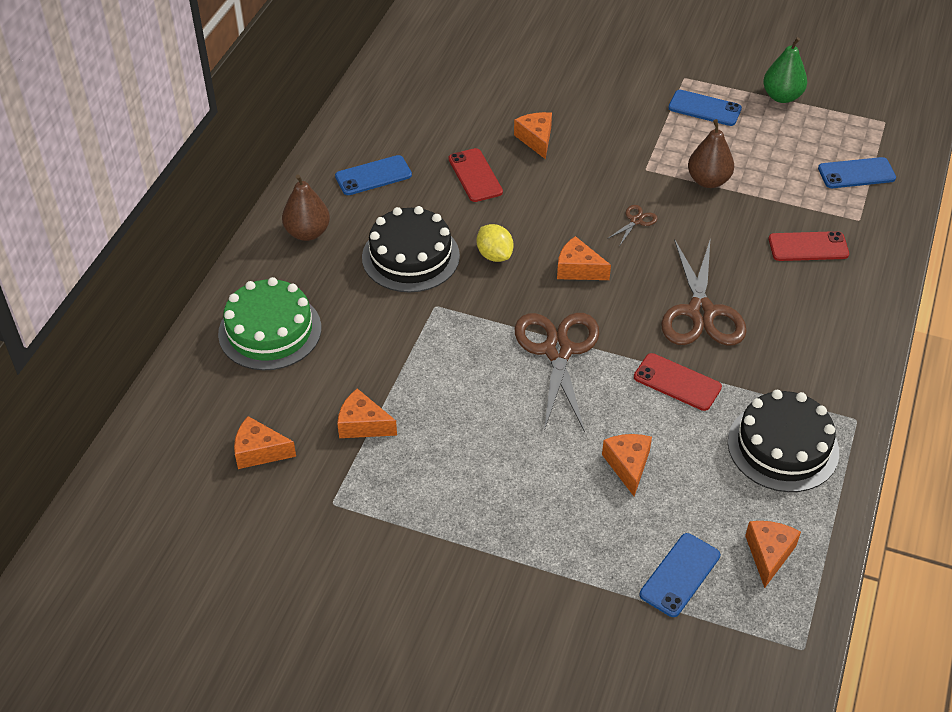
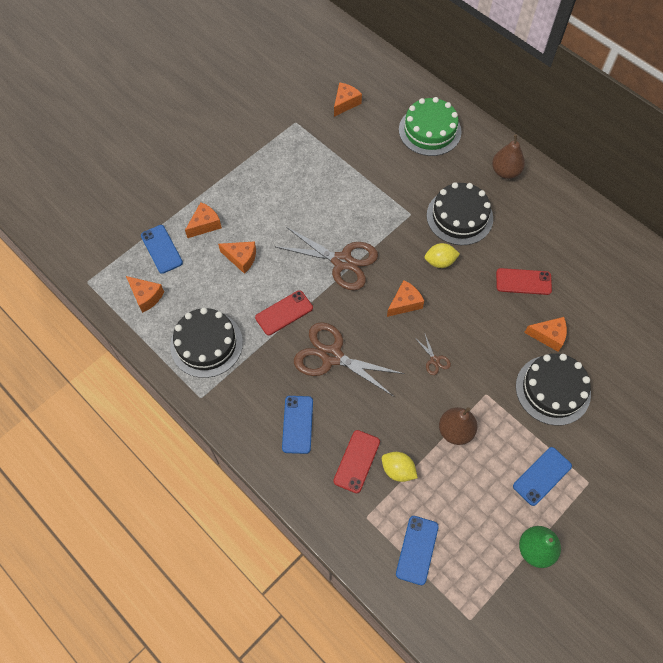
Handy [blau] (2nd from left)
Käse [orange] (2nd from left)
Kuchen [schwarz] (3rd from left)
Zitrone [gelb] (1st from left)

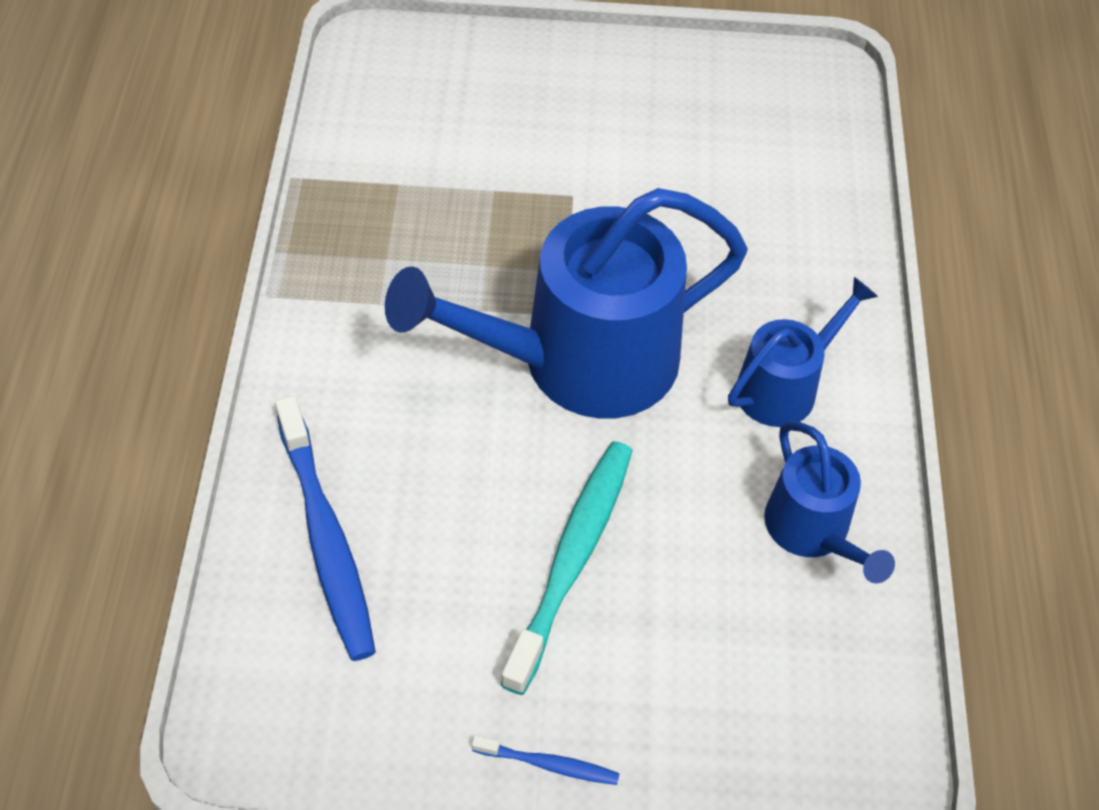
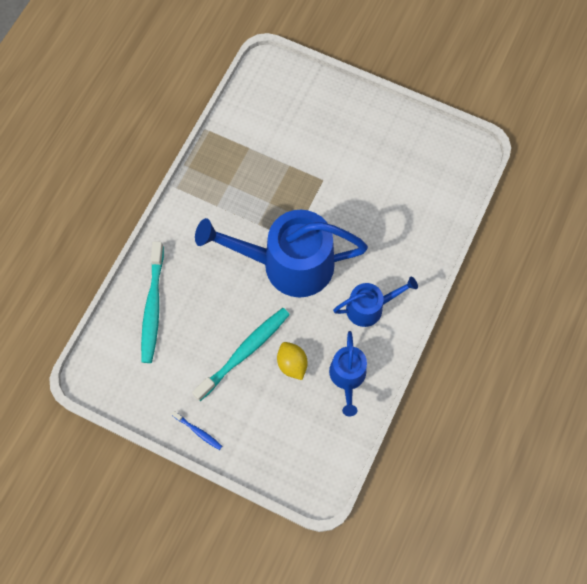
Zahnbürste [türkis] (1st from left)
Zitrone [gelb]

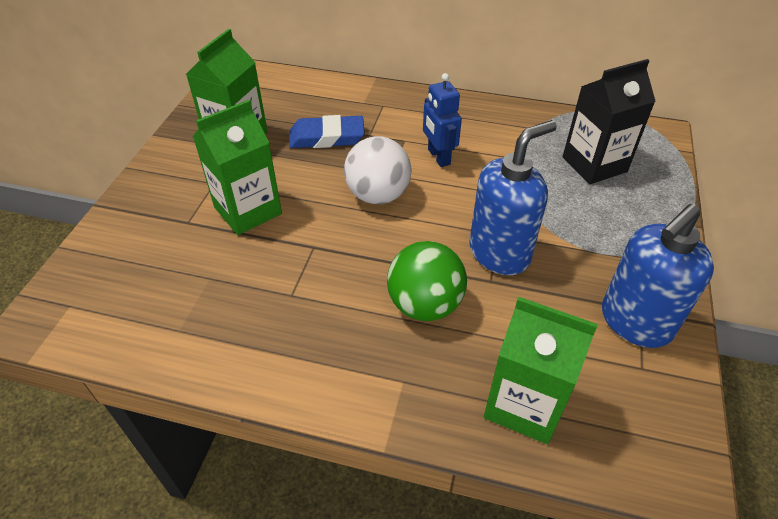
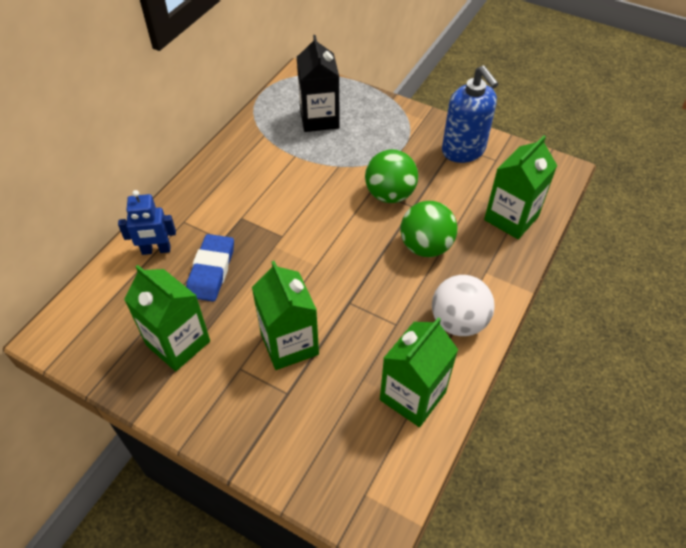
Roboter [blau]
Ball [grün] (1st from left)
Ball [weiß]
Getränkekarton [grün] (3rd from left)

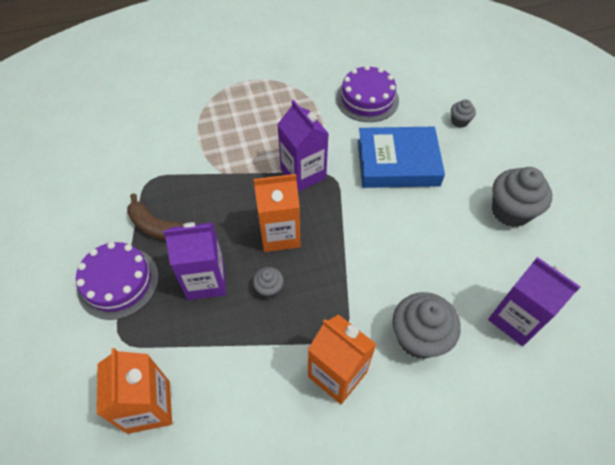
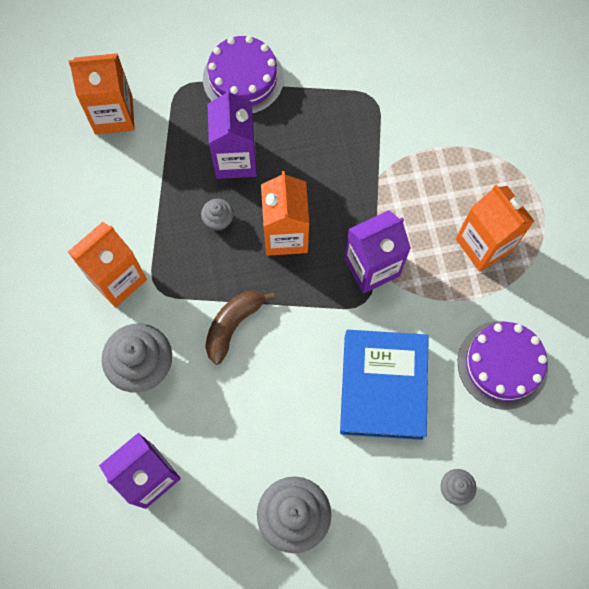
Banane [braun]
Getränkekarton [orange] (4th from left)

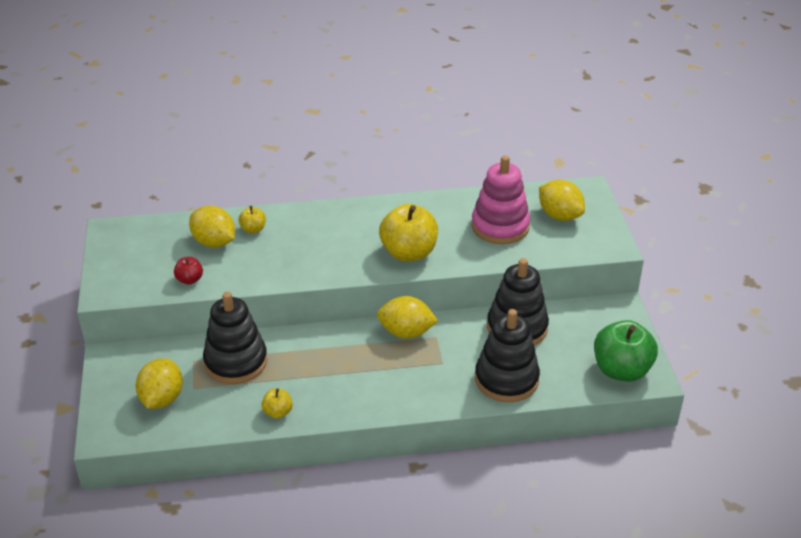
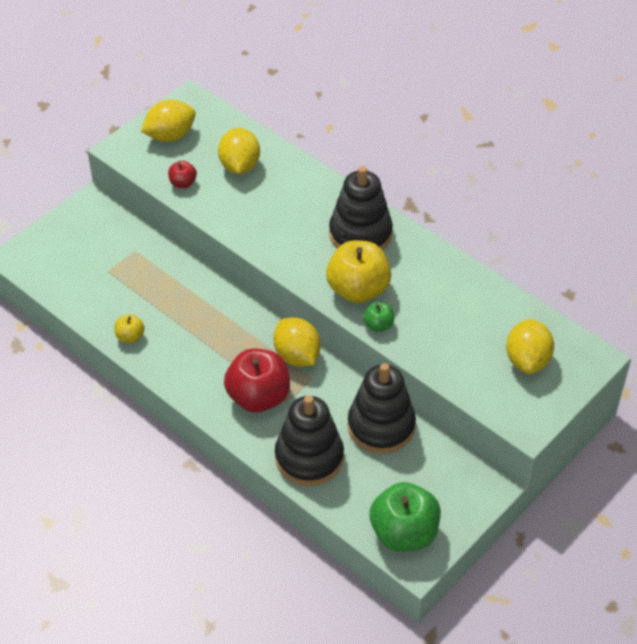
Stapelspielzeug [rosa]
Apfel [gelb] (1st from left in the first image)
Stapelspielzeug [schwarz] (2nd from left)
Zitrone [gelb] (1st from left)
Apfel [grün] (1st from left)
Apfel [rot] (2nd from left)

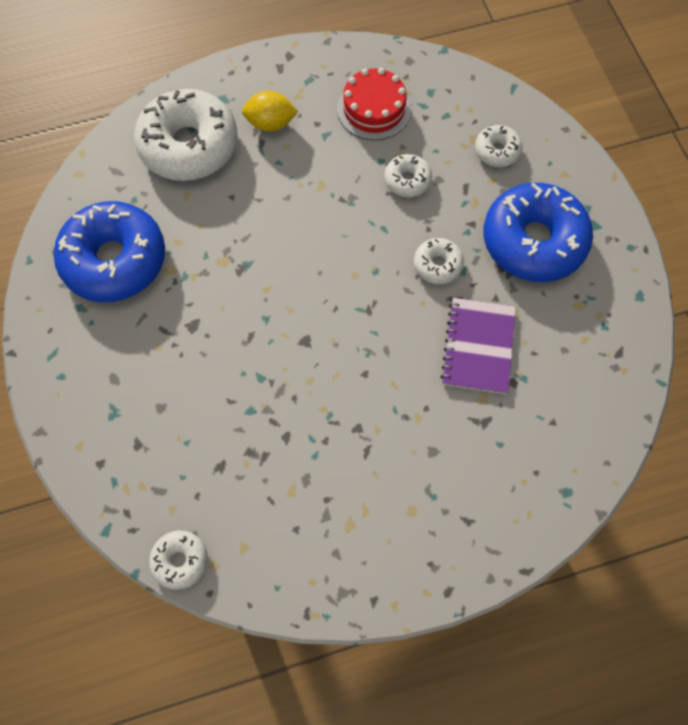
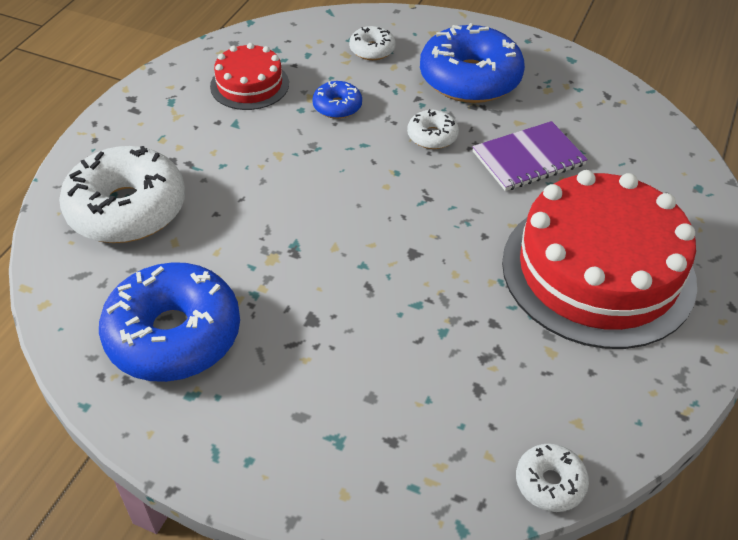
Zitrone [gelb]
Donut [blau] (2nd from left)
Notizbuch [lila]
Kuchen [rot] (2nd from left)

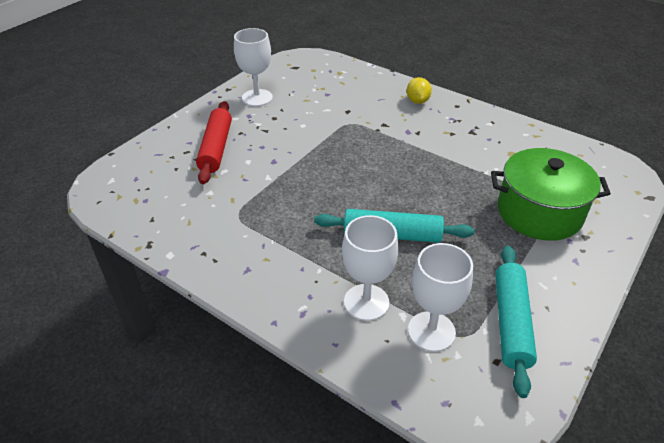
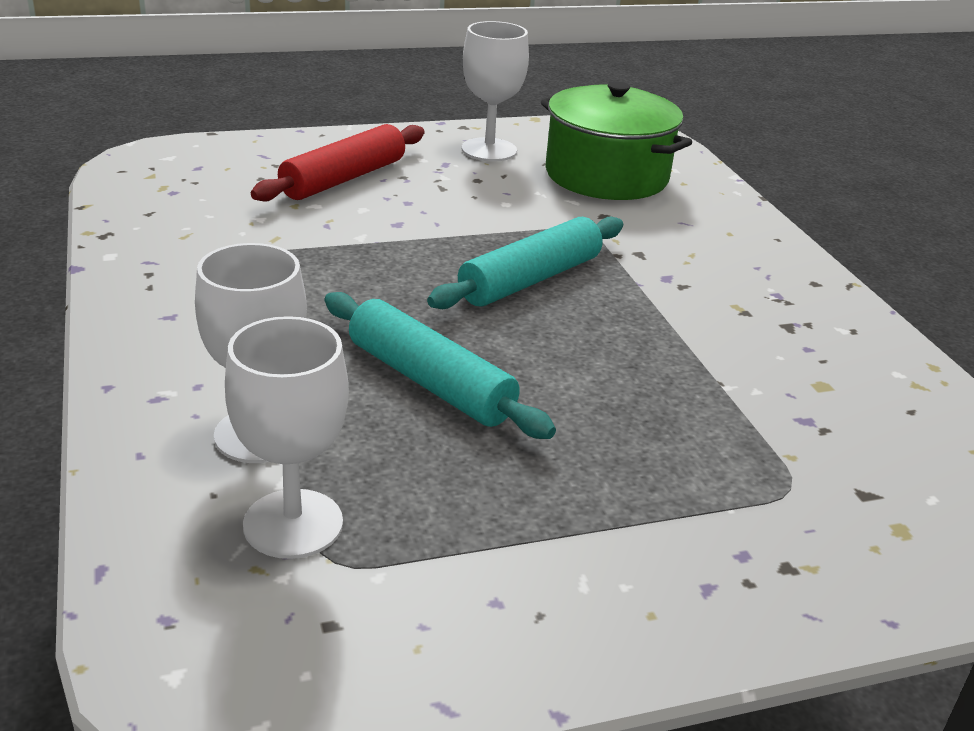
Zitrone [gelb]
Kochtopf [grün]
Nudelholz [türkis] (2nd from left)

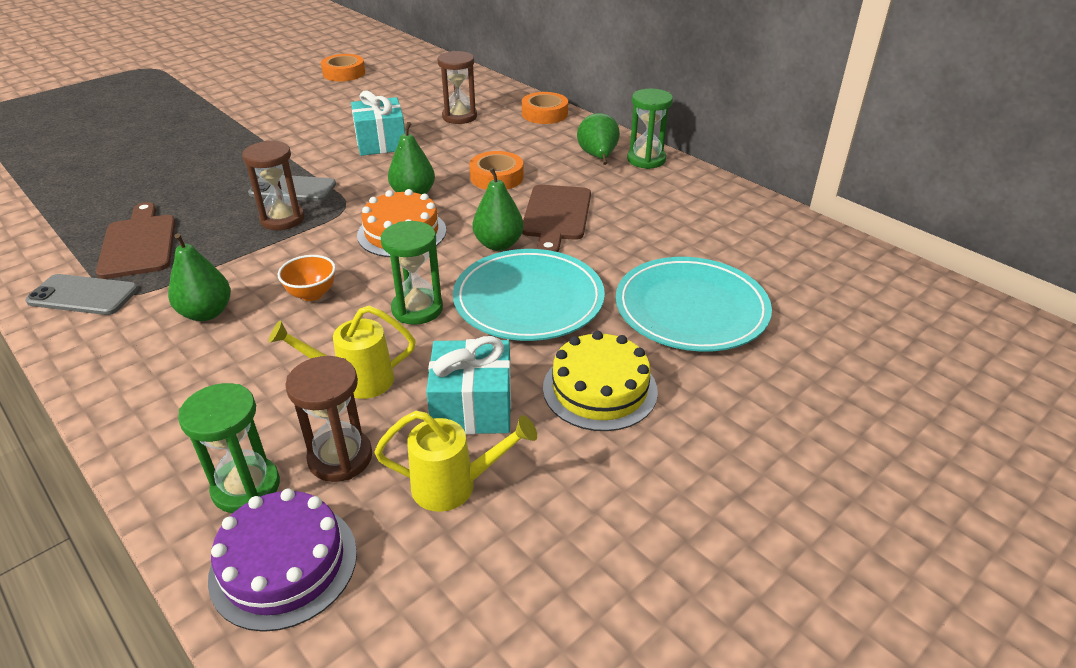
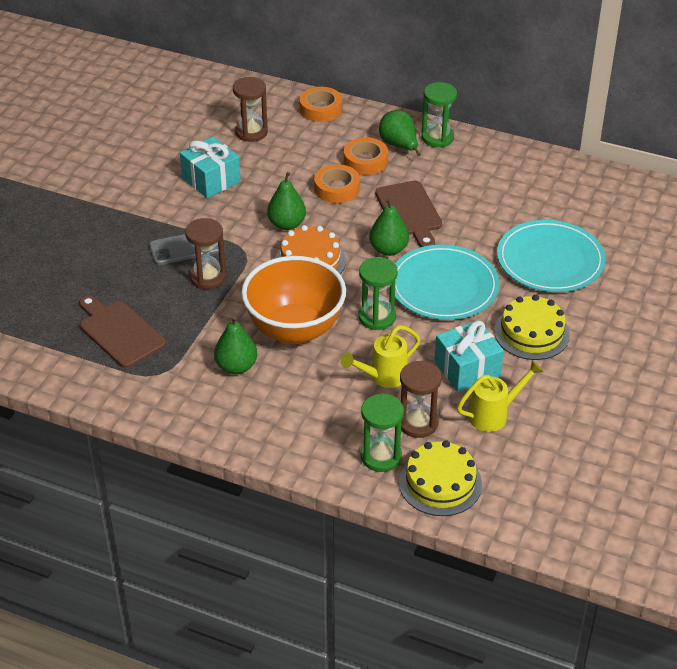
Klebeband [orange] (3rd from left)
Schüssel [orange]
Handy [grau] (1st from left in the first image)
Kuchen [gelb] (1st from left)

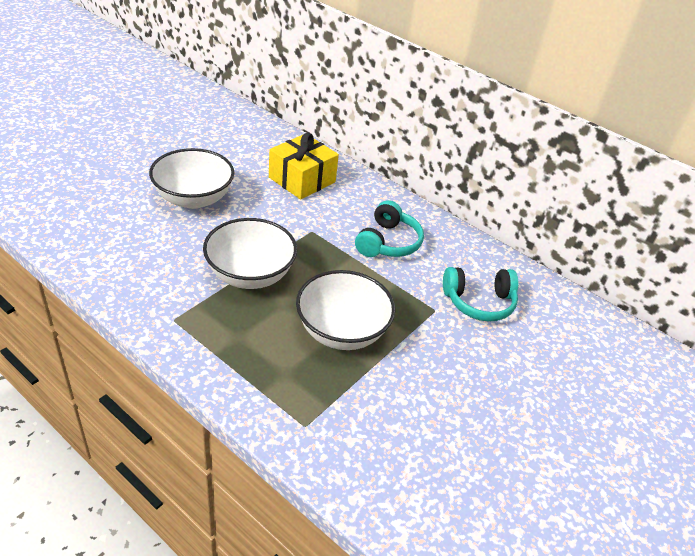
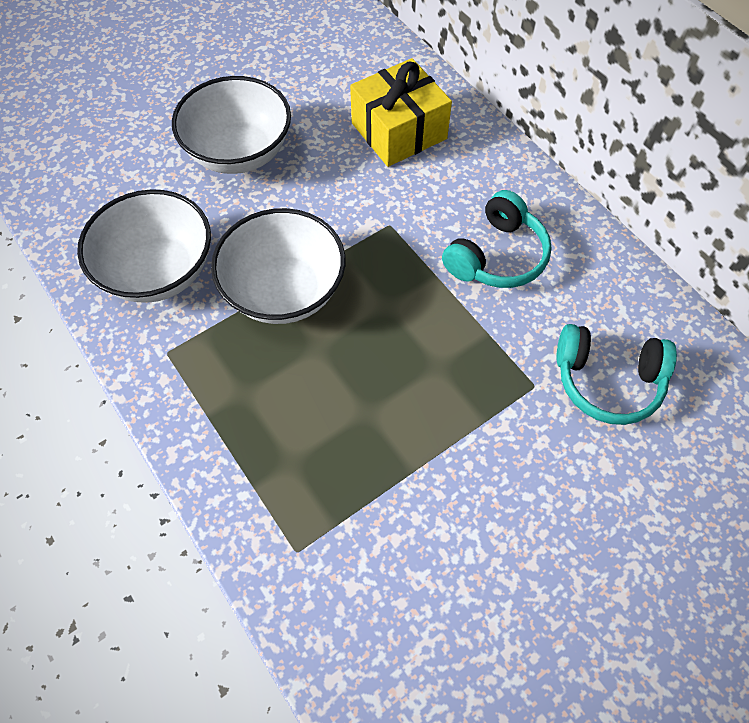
Schüssel [weiß] (1st from left)

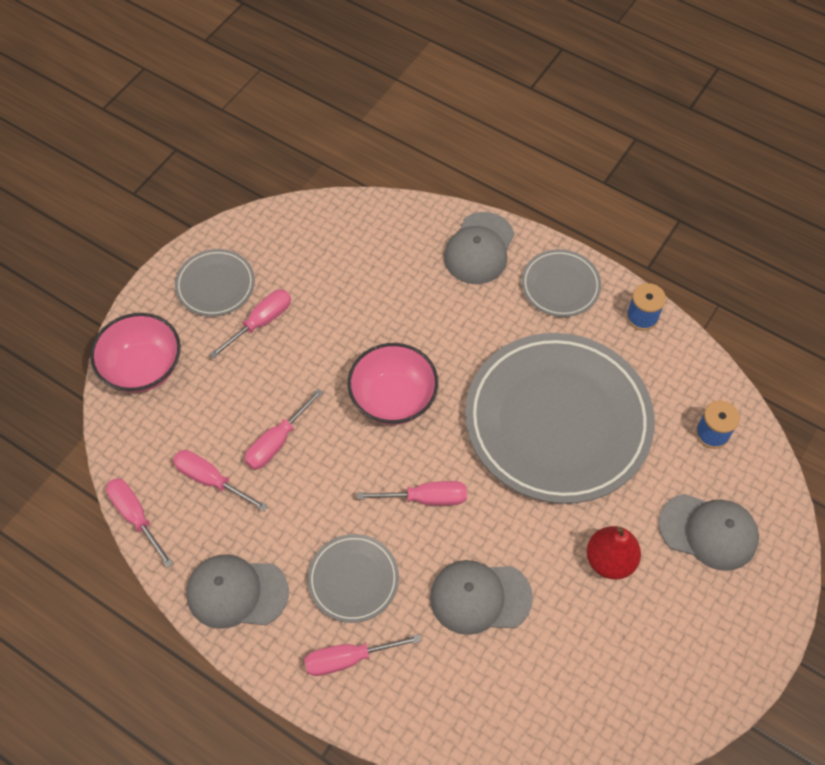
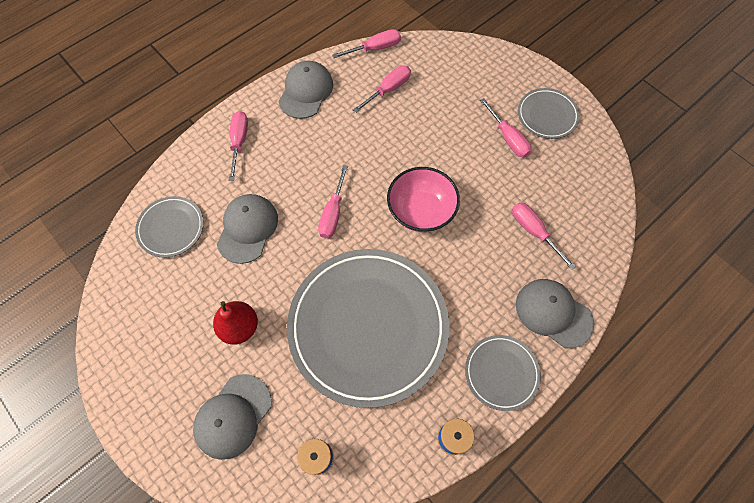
Schüssel [rosa] (1st from left in the first image)
Schraubenzieher [rosa] (6th from left)
Teller [grau] (1st from left)

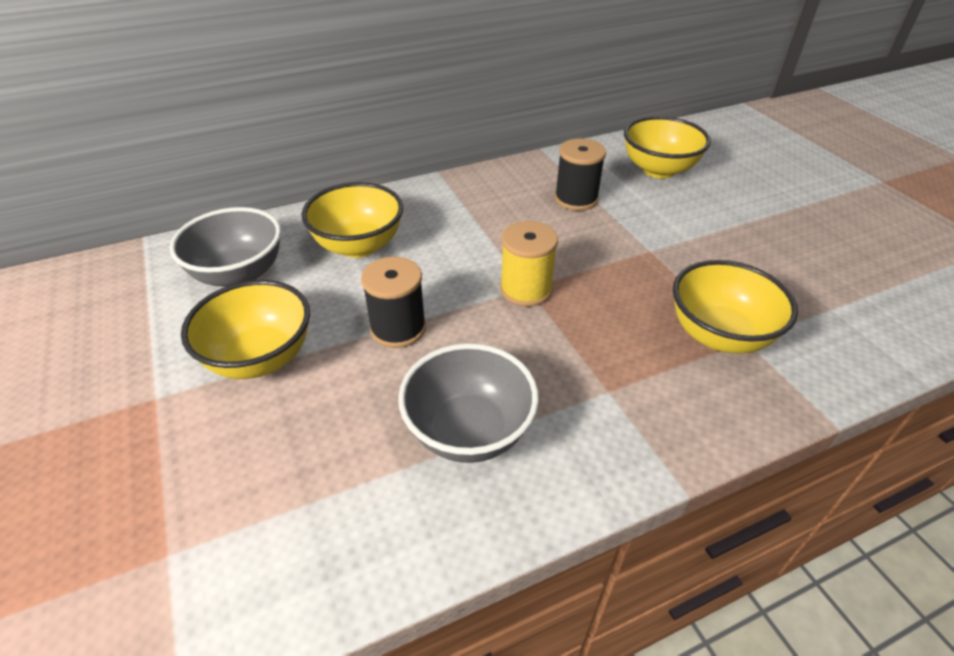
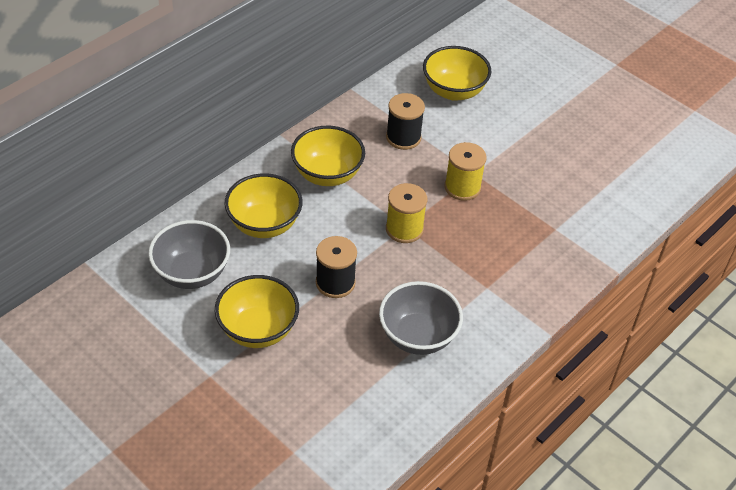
Schüssel [gelb] (3rd from left)
Garnrolle [gelb] (2nd from left)

